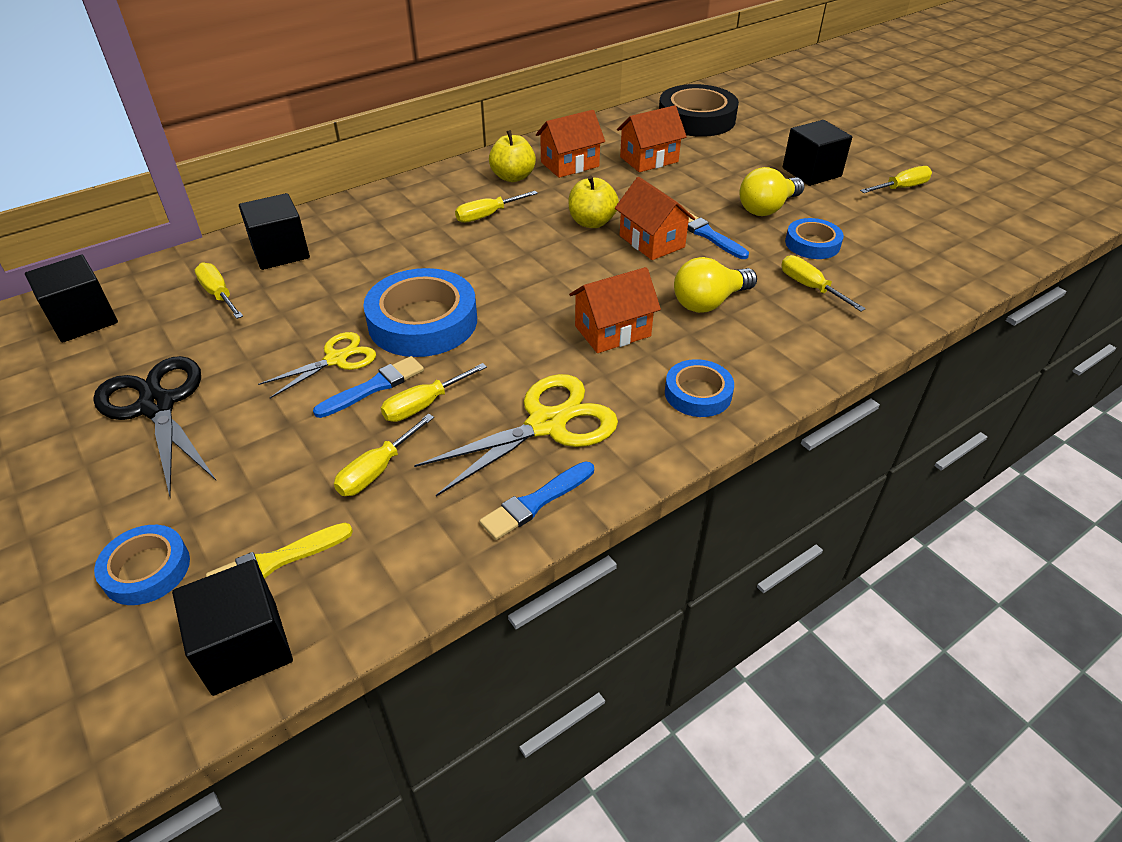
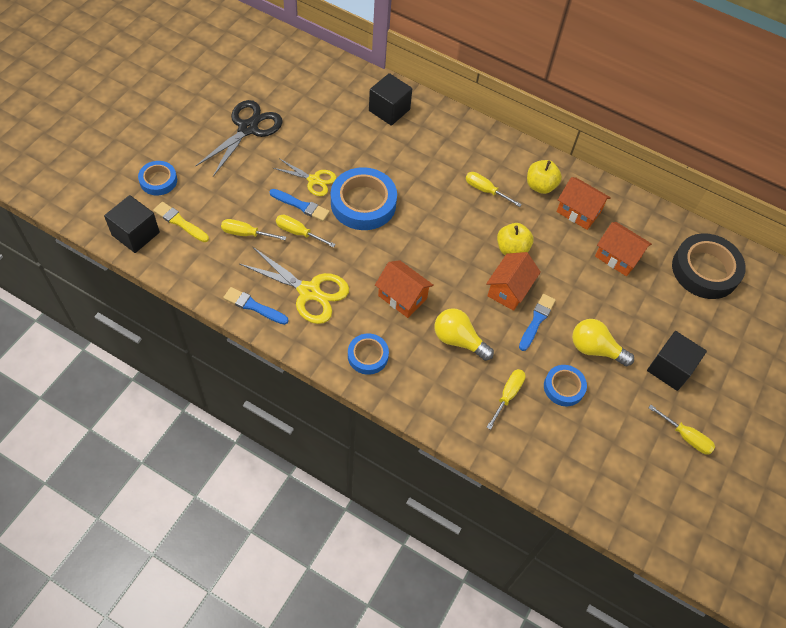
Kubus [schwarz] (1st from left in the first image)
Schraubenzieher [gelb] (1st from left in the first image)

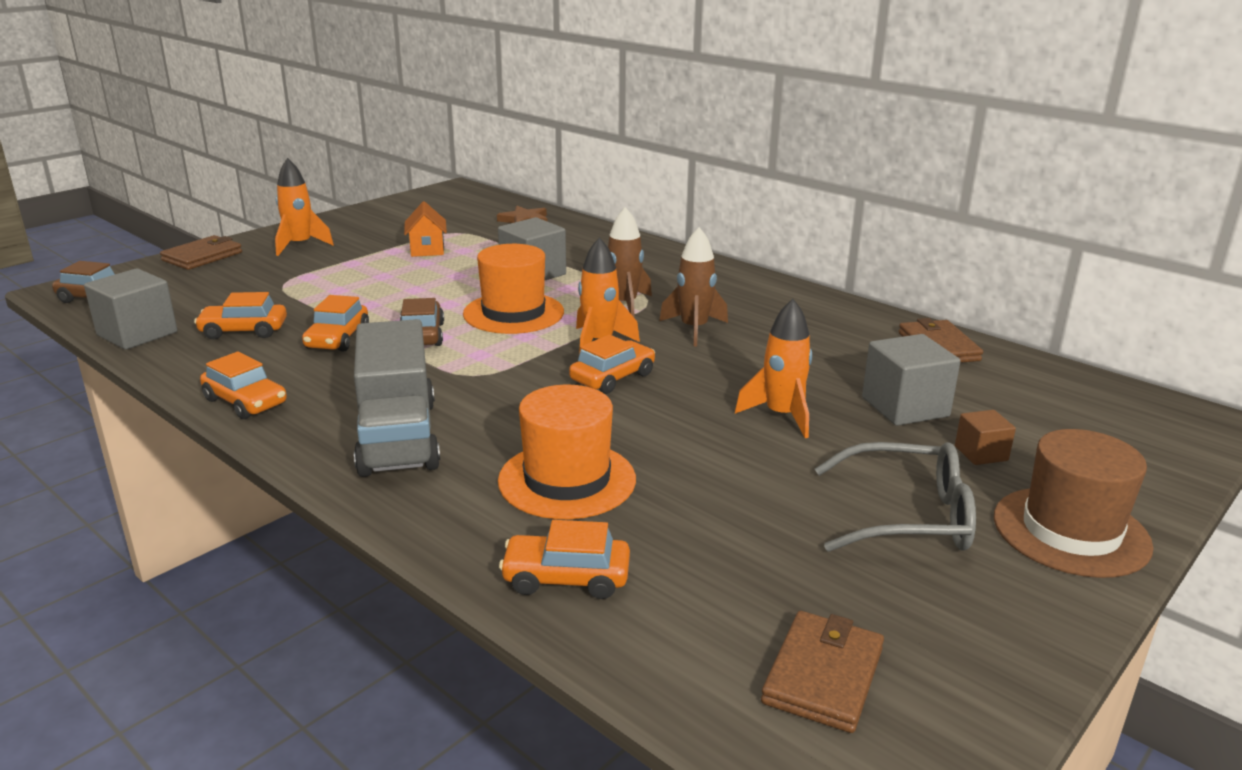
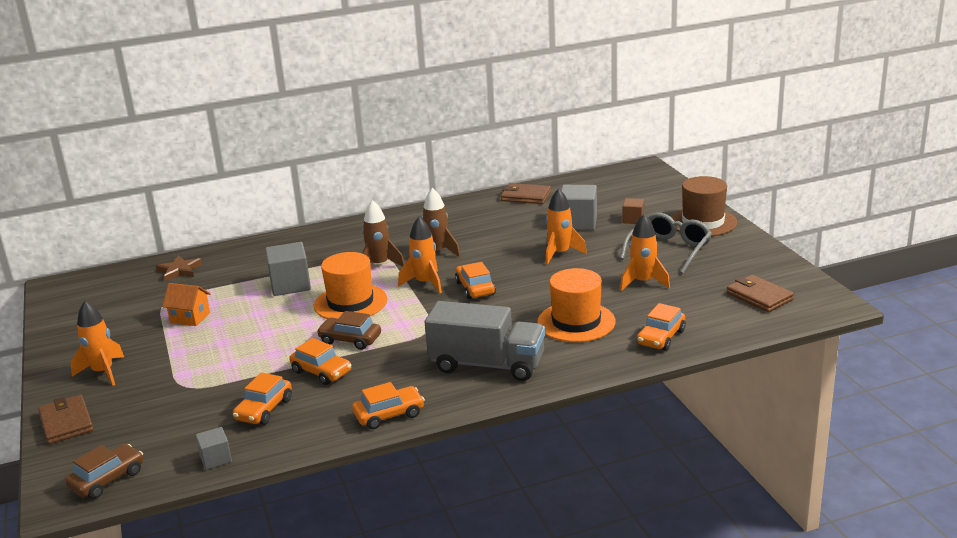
Kubus [grau] (1st from left)
Rakete [orange] (4th from left)

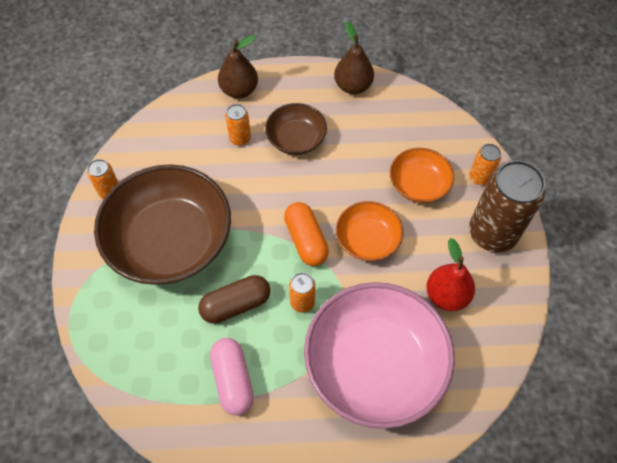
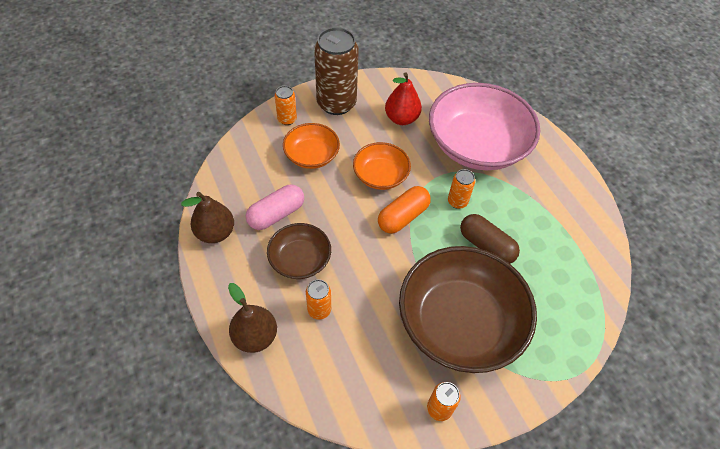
Kapsel [rosa]

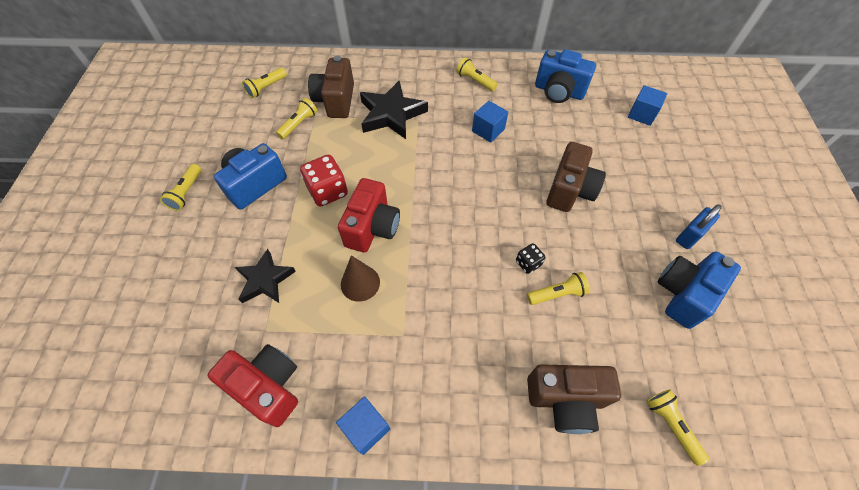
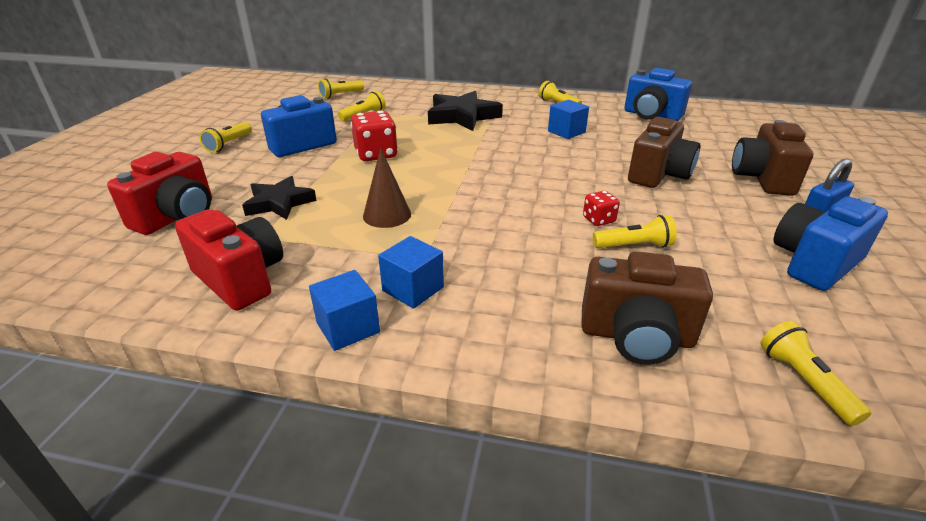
Kamera [braun] (3rd from left)
Kubus [blau] (2nd from left)
Kamera [rot] (1st from left)
Spielwürfel [rot] (2nd from left)

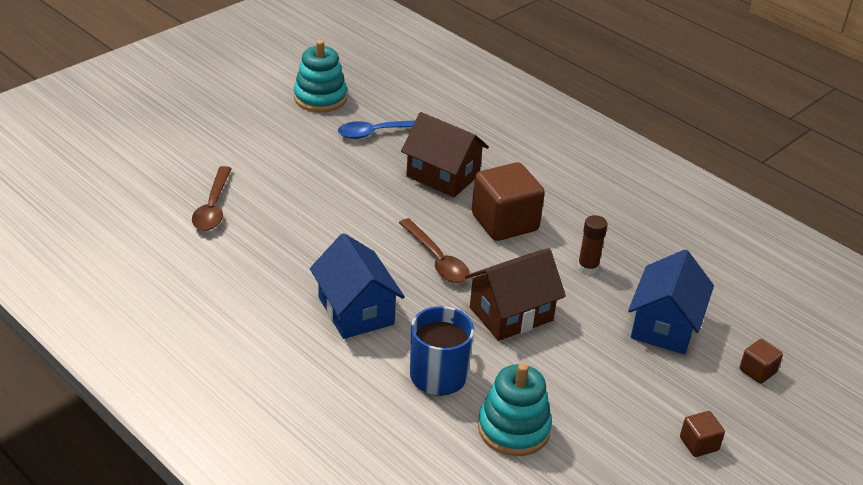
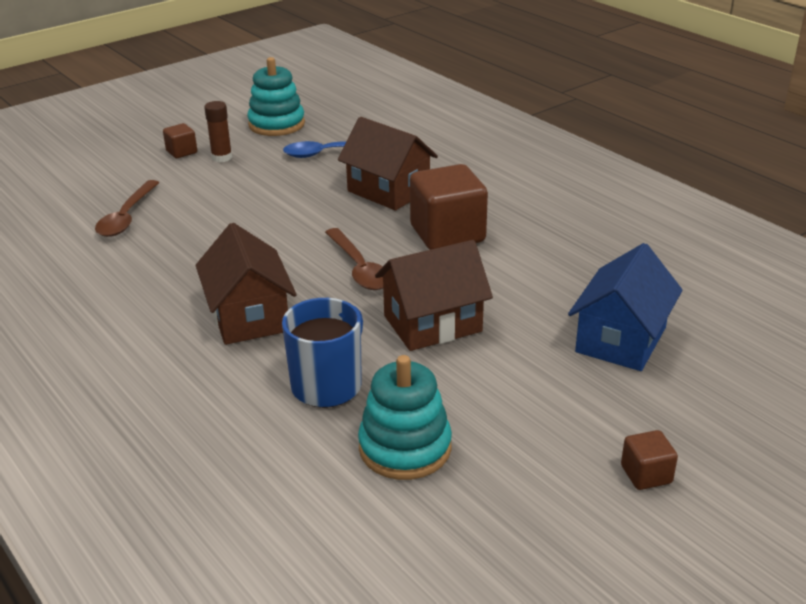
Klebestift [braun]
Haus [braun] (1st from left)
Kubus [braun] (1st from left)

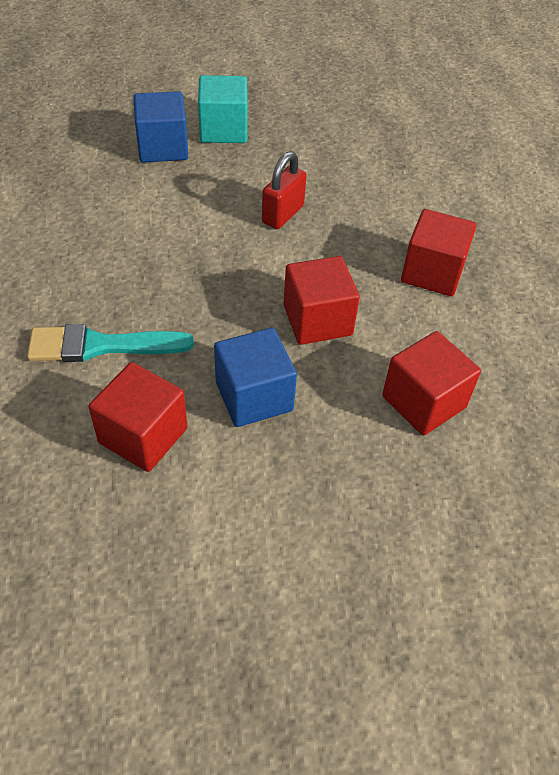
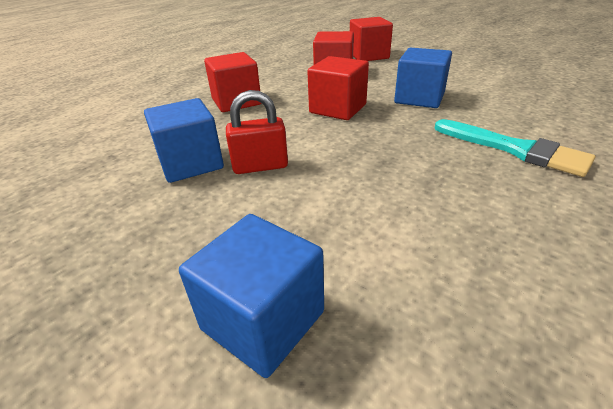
Kubus [türkis]
Kubus [rot] (4th from left)
Kubus [blau] (1st from left)

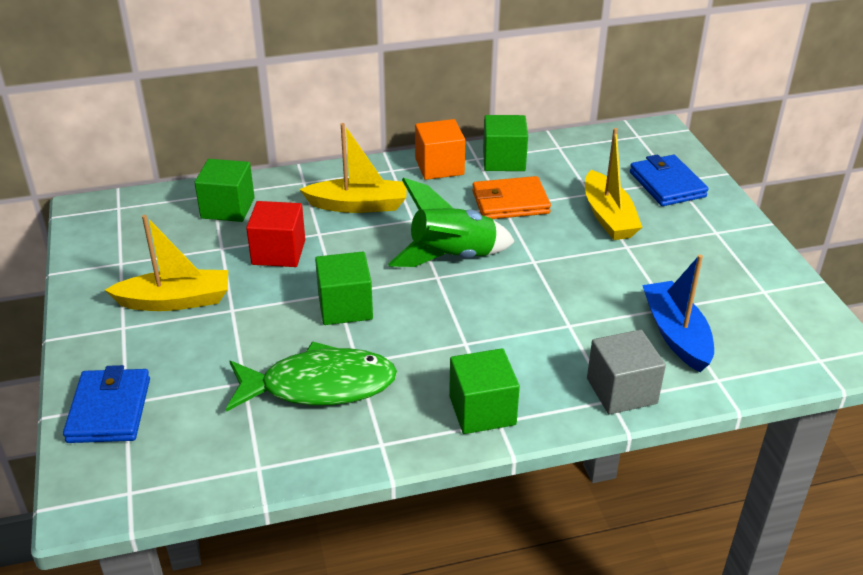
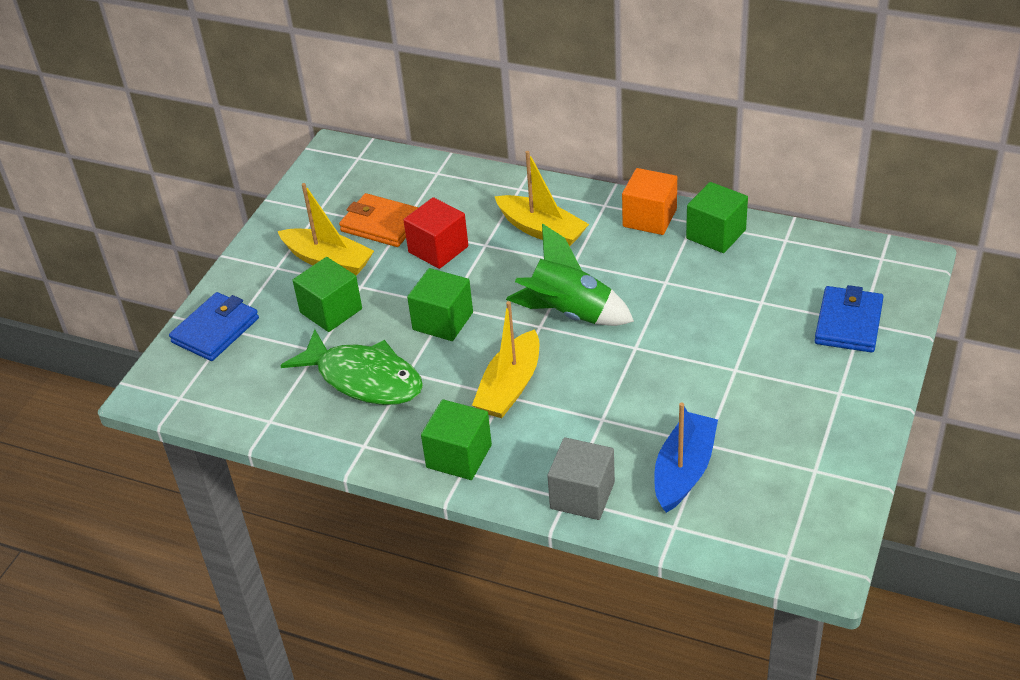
Boot [gelb] (2nd from left)
Kubus [grün] (1st from left)
Geldbörse [orange]

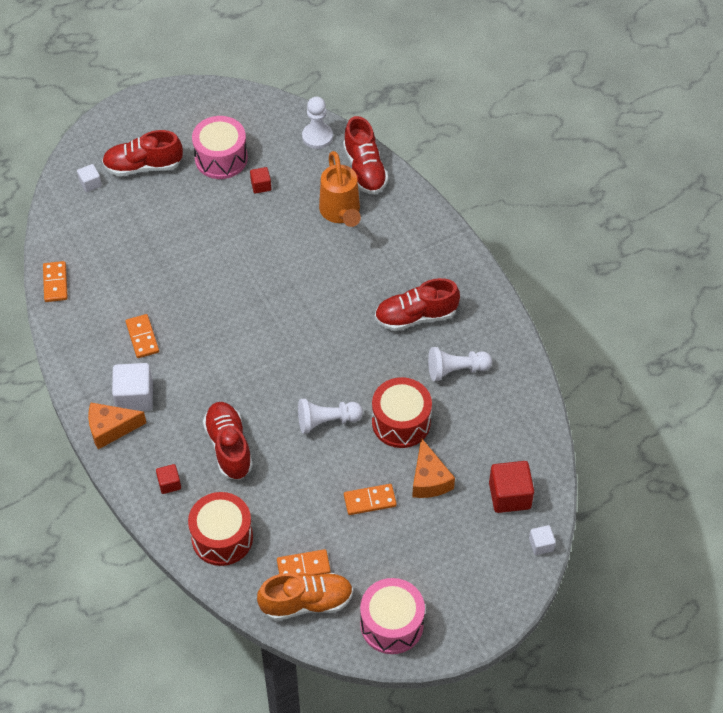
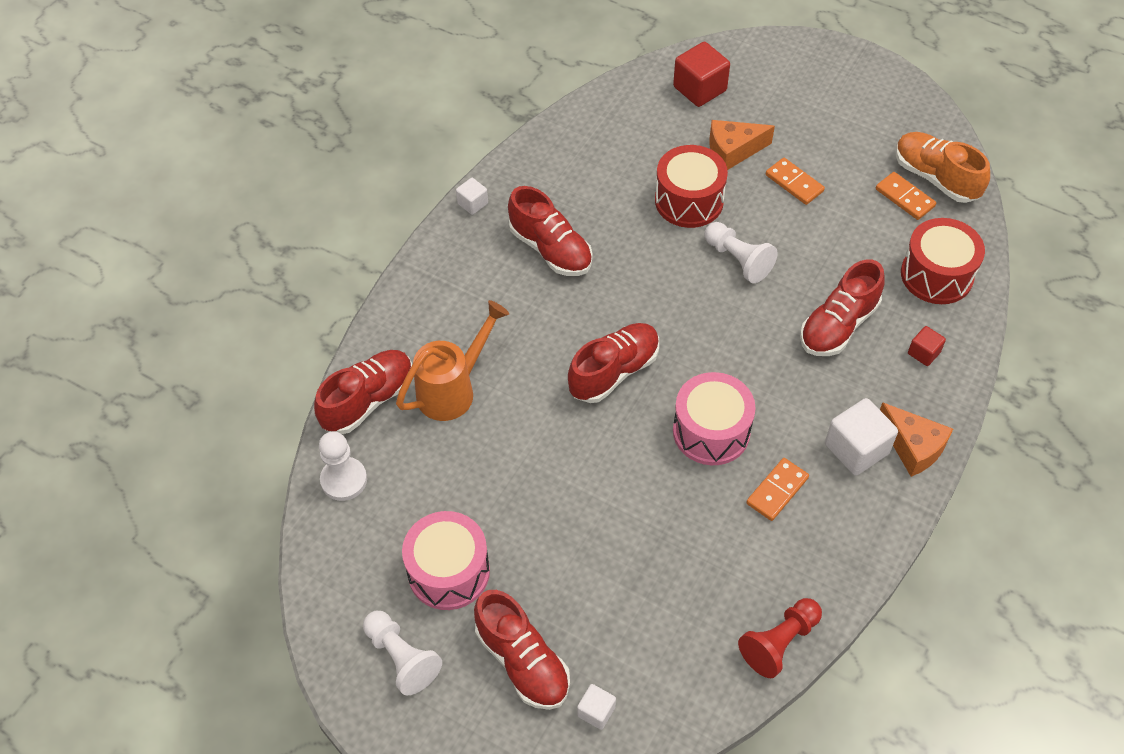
Kubus [rot] (2nd from left in the first image)
Bauer [rot]
Bauer [weiß] (2nd from left)
Käse [orange] (1st from left)
Kubus [weiß] (1st from left)
Trommel [rosa] (2nd from left)
Schuh [rot] (4th from left)

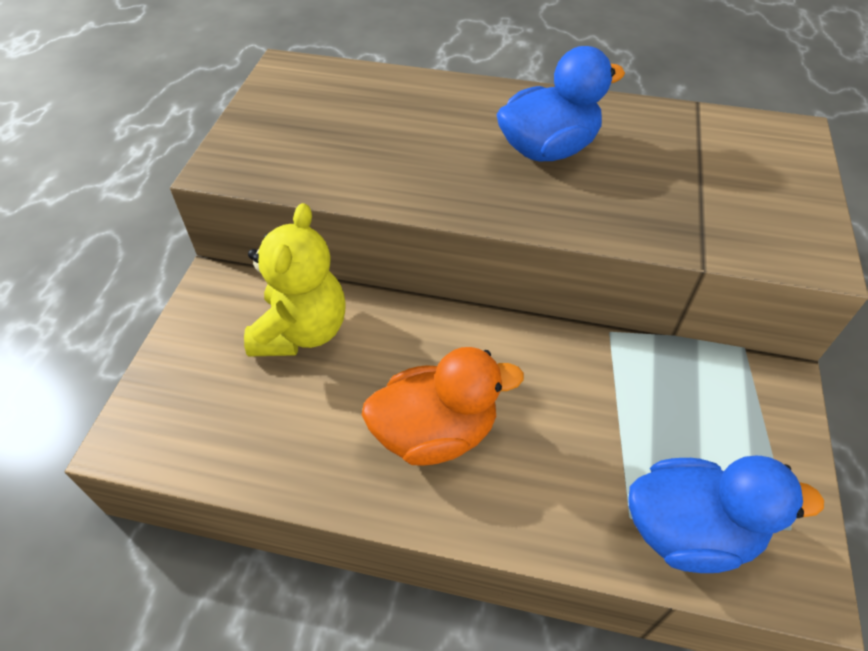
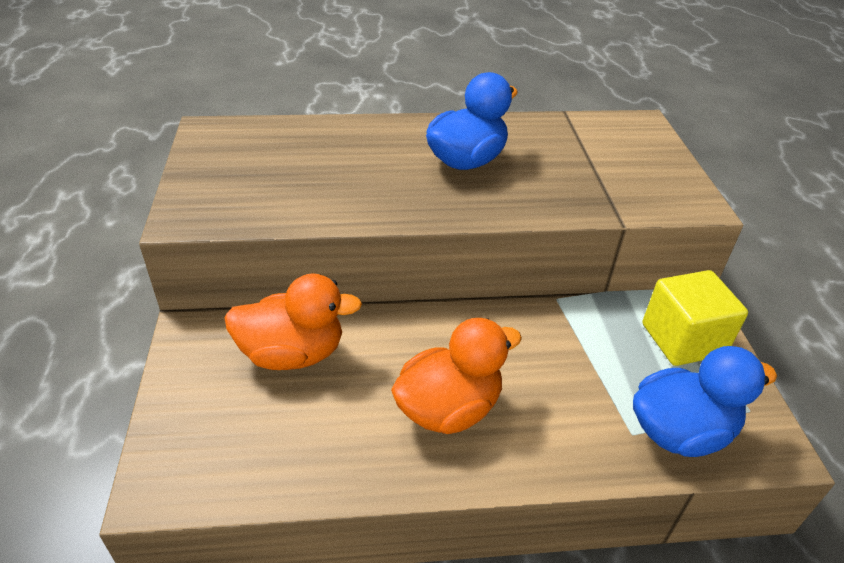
Ente [orange] (1st from left)
Kubus [gelb]

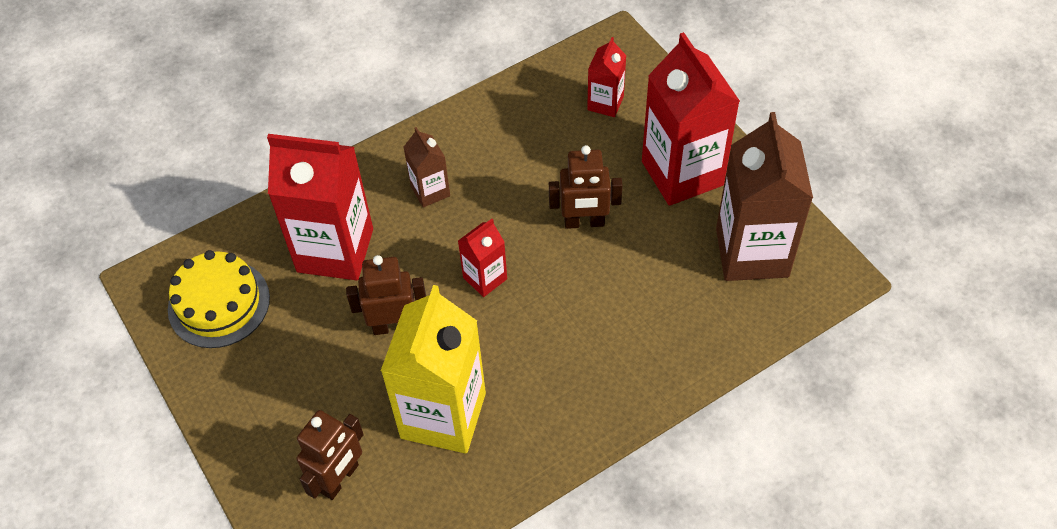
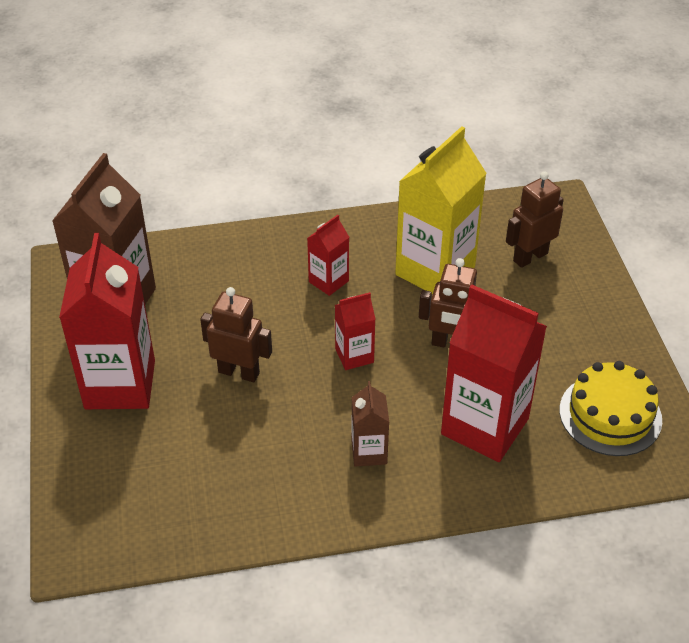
Getränkekarton [rot] (2nd from left)

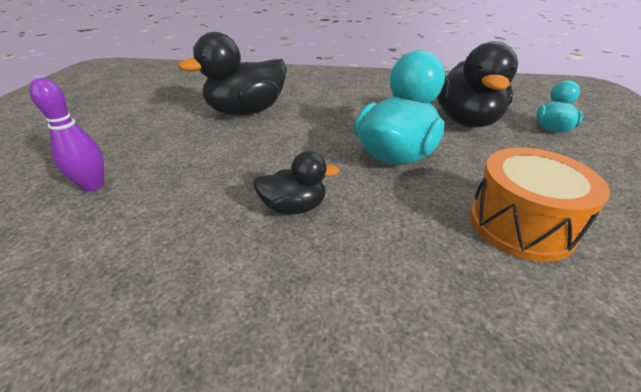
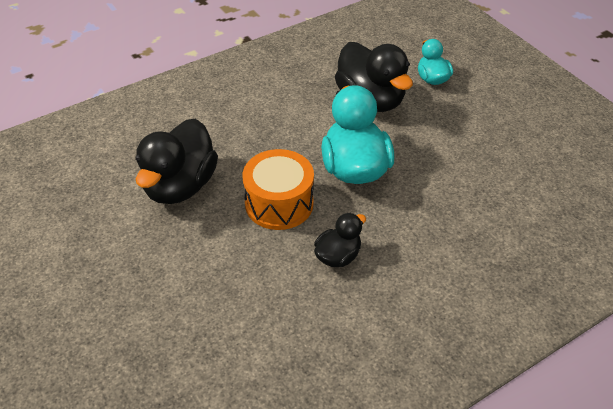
Bowlingkegel [lila]
Trommel [orange]

